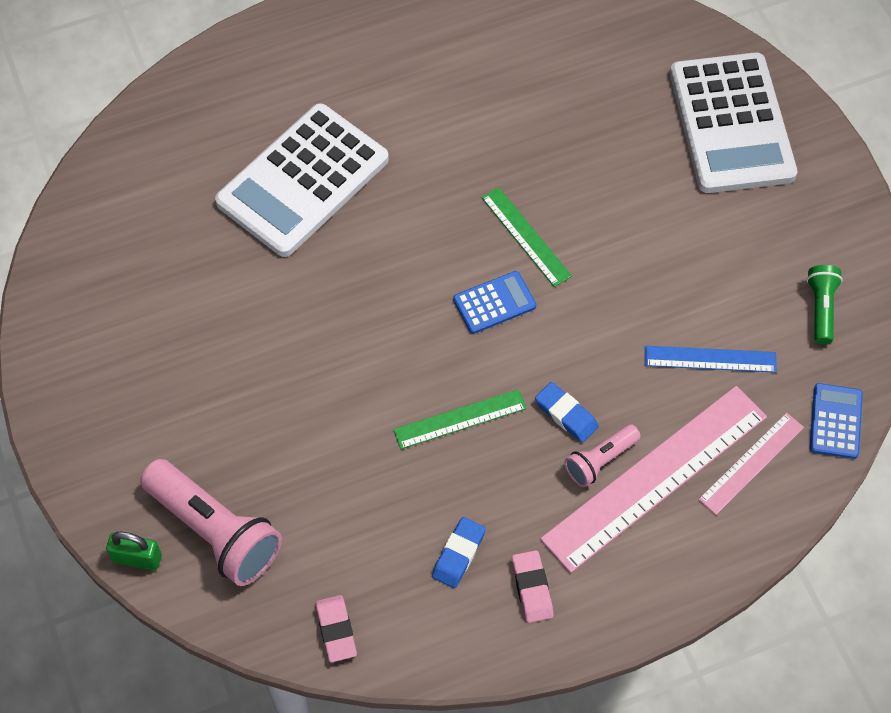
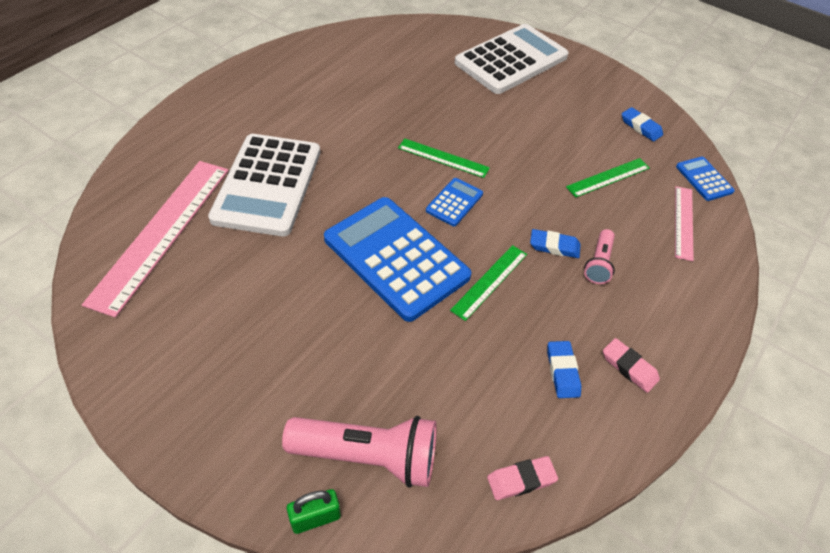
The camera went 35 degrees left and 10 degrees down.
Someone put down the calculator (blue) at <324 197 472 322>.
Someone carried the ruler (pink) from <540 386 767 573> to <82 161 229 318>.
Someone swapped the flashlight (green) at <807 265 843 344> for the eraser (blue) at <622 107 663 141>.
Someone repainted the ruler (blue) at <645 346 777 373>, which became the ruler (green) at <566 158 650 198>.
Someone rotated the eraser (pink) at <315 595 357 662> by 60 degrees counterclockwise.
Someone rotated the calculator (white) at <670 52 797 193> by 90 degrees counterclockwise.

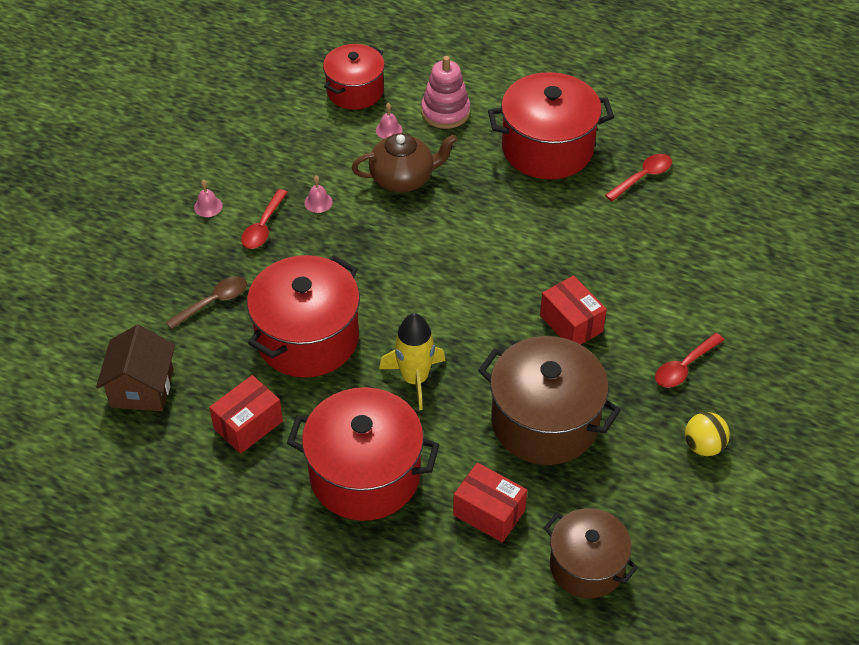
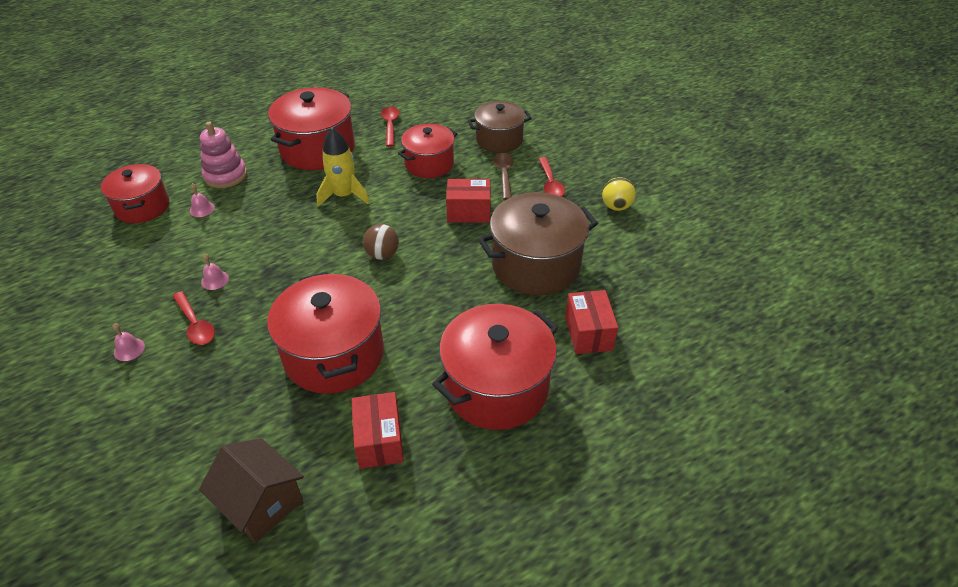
The camera went 55 degrees left and 5 degrees down.
Someone took away the teapot (brown) at <352 133 457 192>.
Someone put down the ball (brown) at <363 224 399 260>.
Someone put down the pot (red) at <398 124 457 178>.
Someone carried the spoon (brown) from <166 276 247 330> to <493 153 513 200>.
Someone carried the rocket (yellow) from <379 313 446 410> to <317 128 369 207>.
Someone carried the pot (brown) from <544 508 638 598> to <468 101 532 153>.
Someone rotated the box (red) at <453 463 527 543> by 75 degrees counterclockwise.

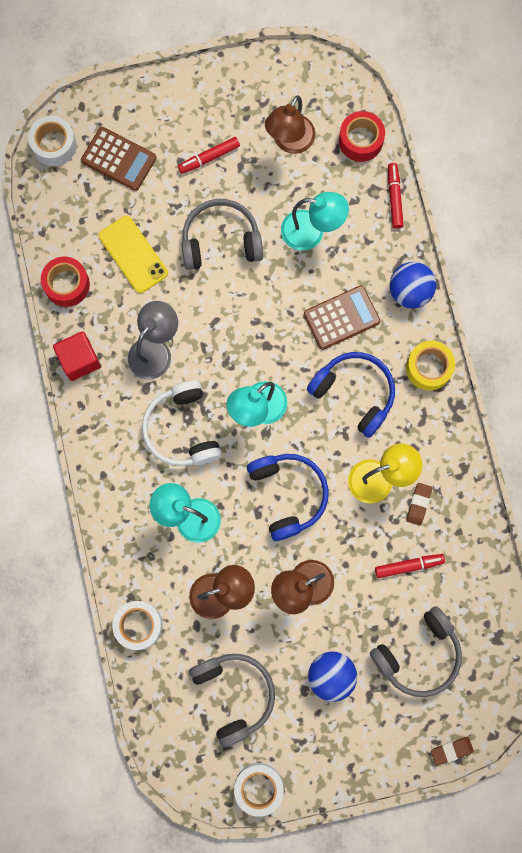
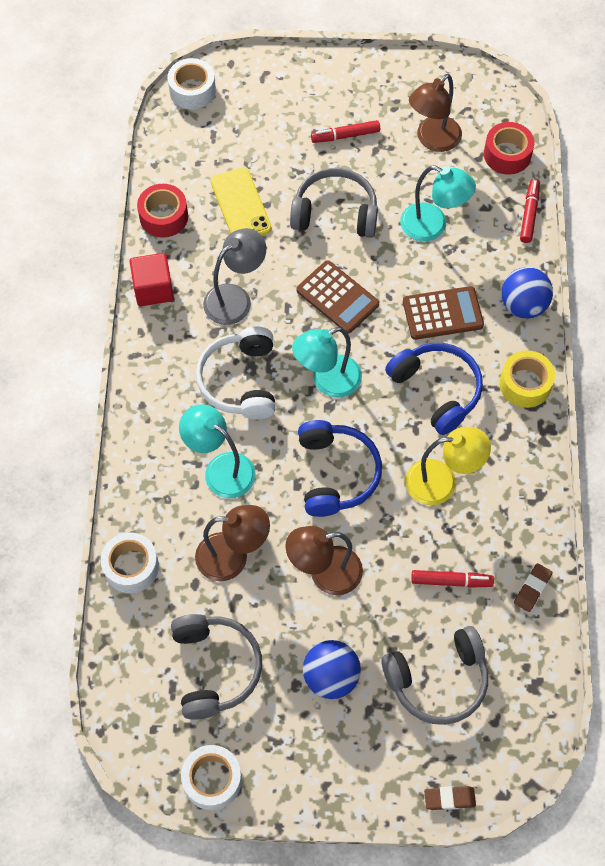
The camera went 15 degrees right and 15 degrees down.
Someone carried the calculator (brown) from <81 127 156 191> to <296 260 379 333>.
Someone carried the eraser (brown) from <406 483 432 526> to <514 563 553 612>.

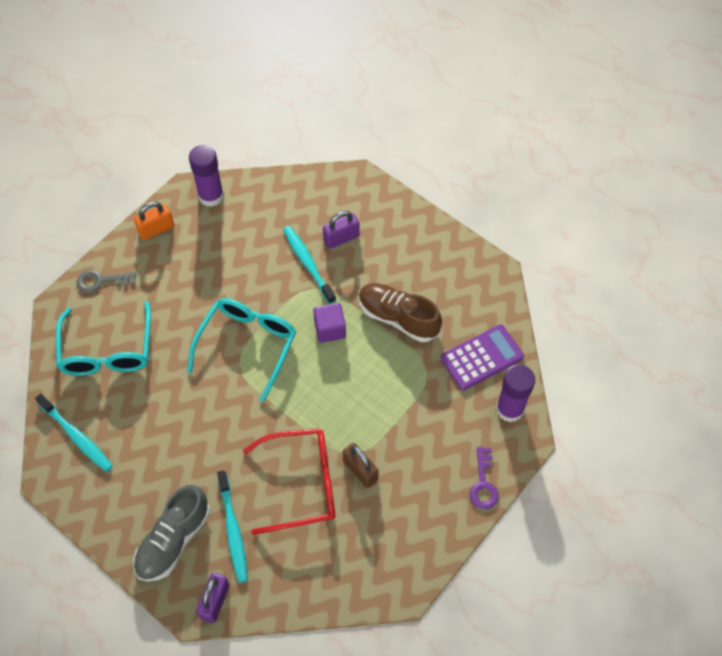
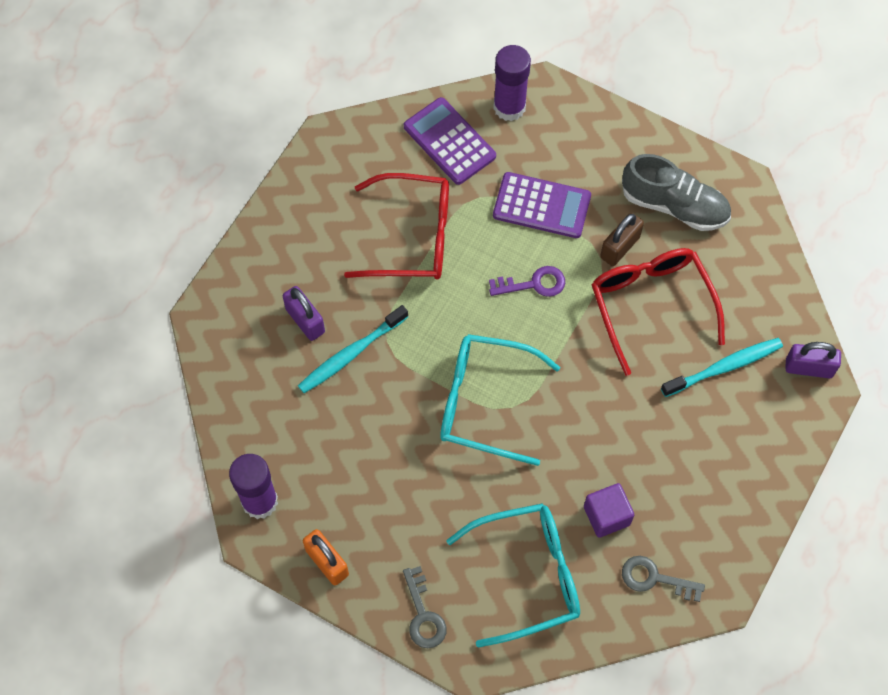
The camera went 100 degrees left and 5 degrees up.
Someone put down the calculator (purple) at <493 172 591 238>.
Someone carried the shoe (grey) from <133 485 210 582> to <622 154 731 231>.
Someone carried the cube (purple) from <313 303 346 343> to <584 483 634 538>.
Someone carried the key (purple) from <470 447 499 510> to <489 266 565 297>.
Someone swapped the toothbrush (turquoise) at <35 394 113 472> for the key (grey) at <622 556 705 602>.
Someone swapped the shoe (brown) at <359 283 442 342> for the glasses (red) at <344 173 449 279>.

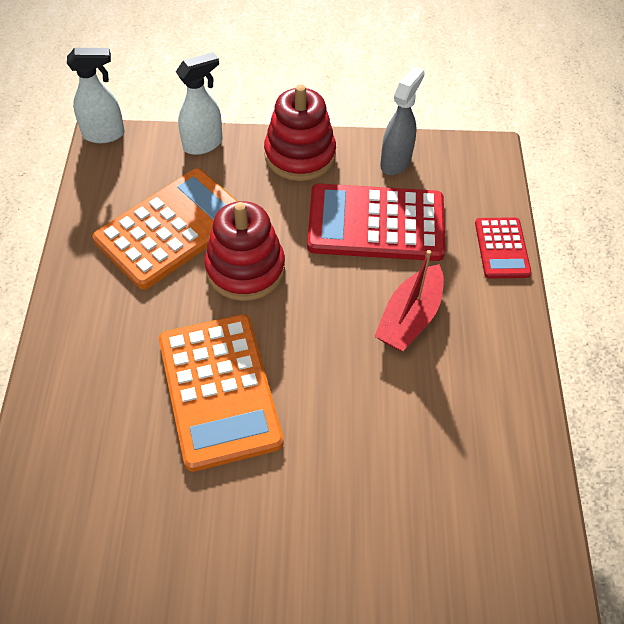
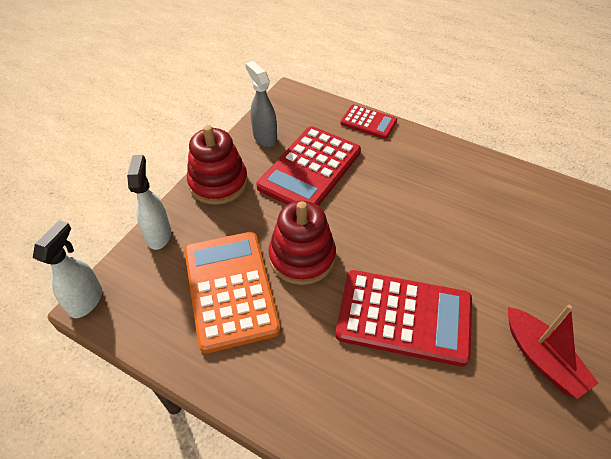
The camera went 60 degrees left and 5 degrees down.
Someone carried the boat (red) from <374 250 444 351> to <508 305 598 399>.
Someone repainted the calculator (orange) at <159 314 284 472>, which became the calculator (red) at <335 270 472 367>.

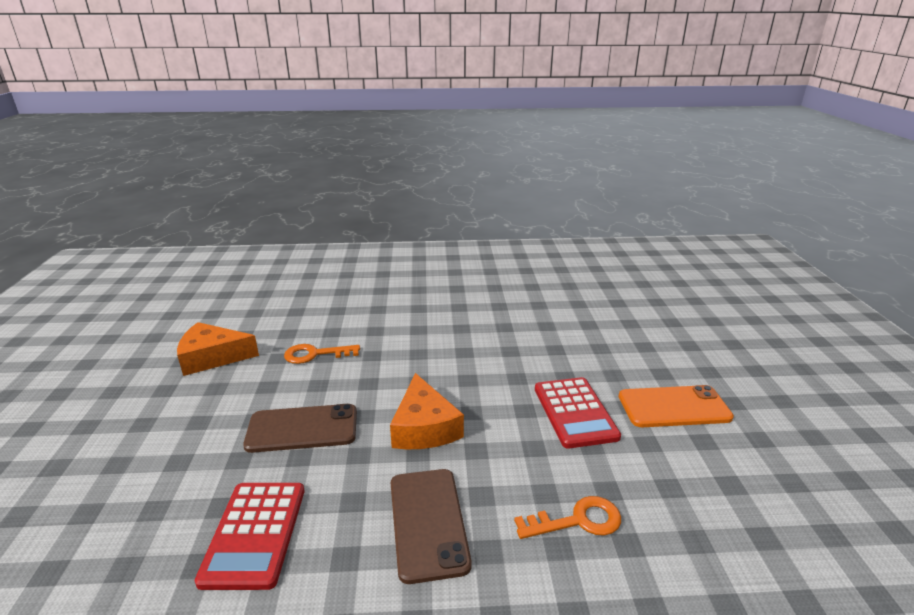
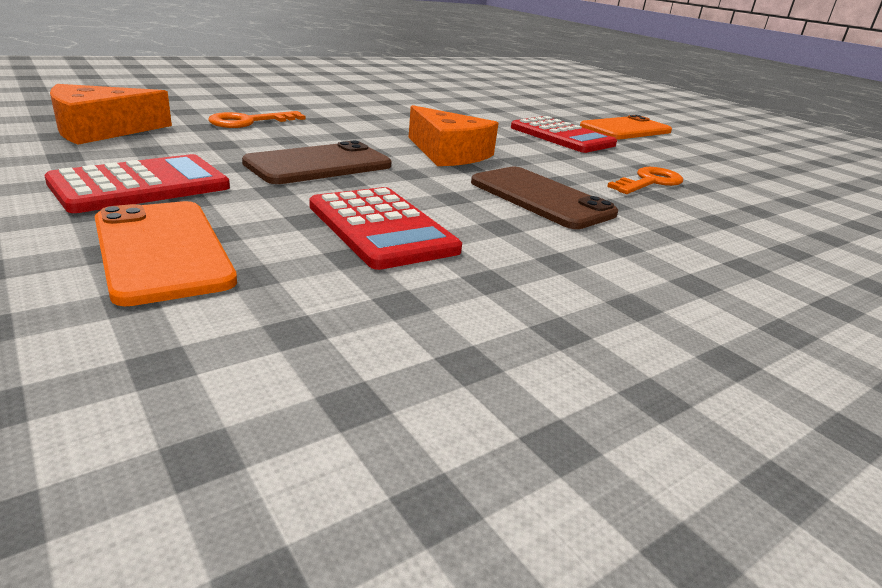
The camera went 35 degrees left and 0 degrees up.
Someone put down the calculator (red) at <44 154 230 213>.
Someone put down the phone (orange) at <95 201 237 306>.

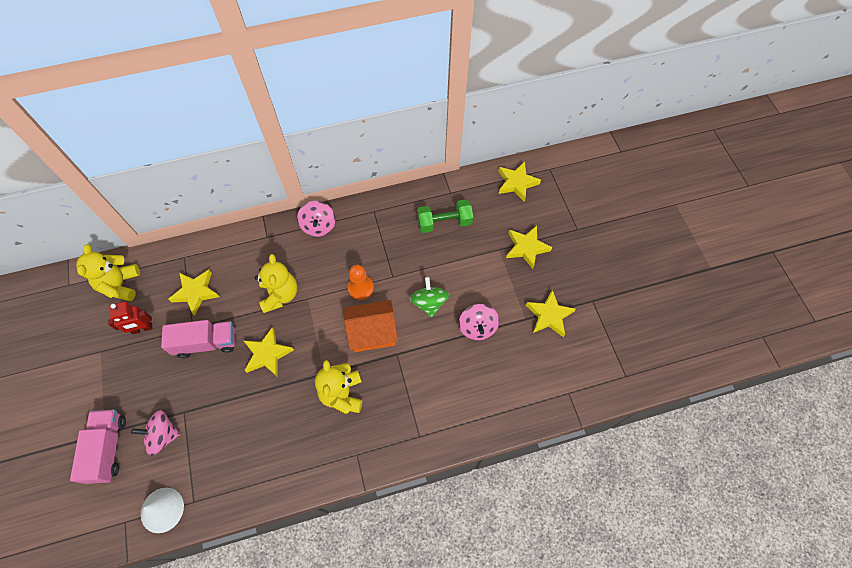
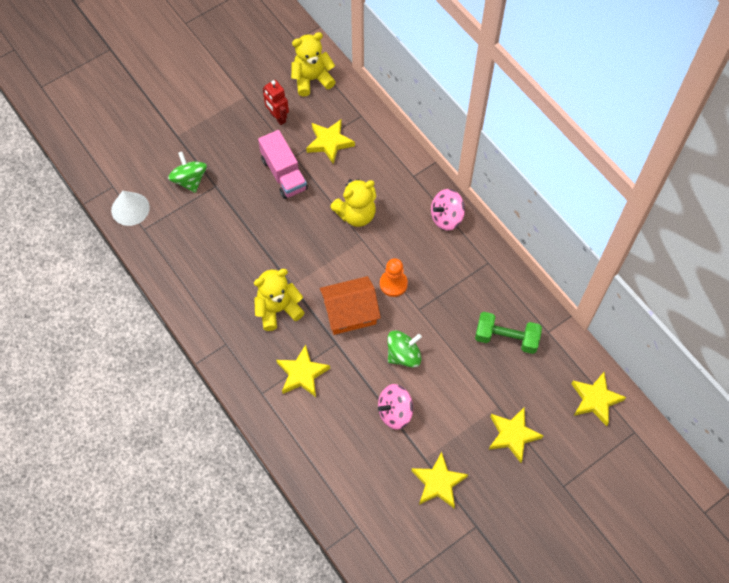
The camera went 70 degrees right and 0 degrees up.
Someone took away the truck (pink) at <70 409 126 484>.
Someone carried the star (yellow) from <244 327 294 377> to <276 345 330 397>.
Someone repainted the spinning top (pink) at <131 410 181 456>, which became the spinning top (green) at <168 152 207 193>.
Someone rotated the house (orange) at <344 300 398 352> by 75 degrees counterclockwise.
Someone rotated the dumbbell (green) at <417 199 473 233> by 45 degrees counterclockwise.

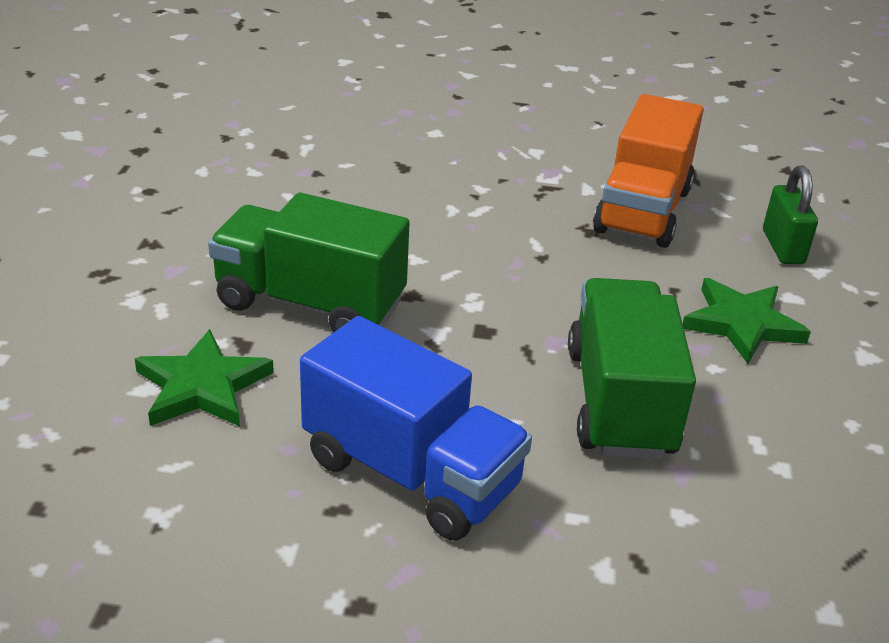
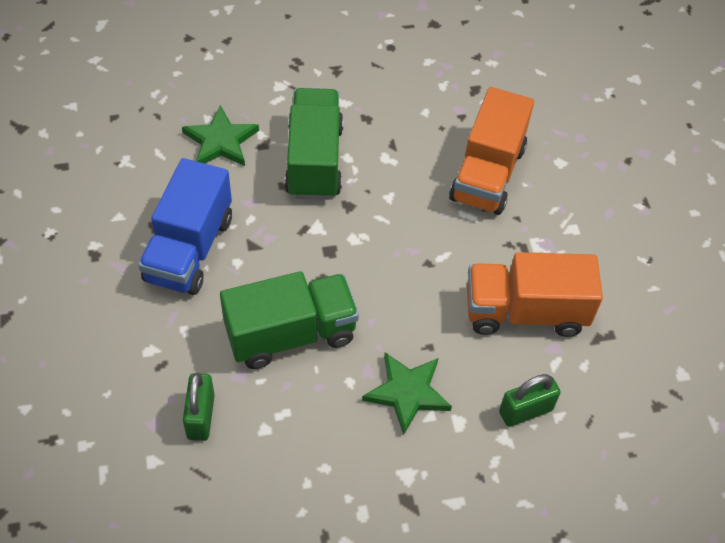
The camera went 70 degrees right and 20 degrees up.
Someone put down the padlock (green) at <183 373 215 441>.
Someone put down the truck (orange) at <449 87 534 215>.

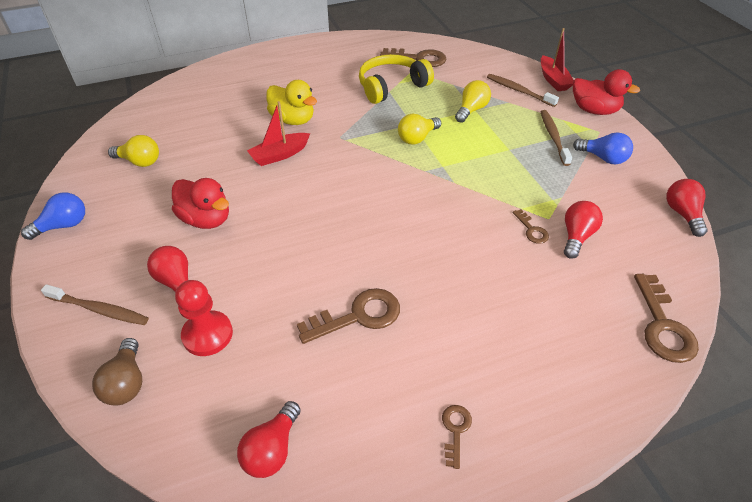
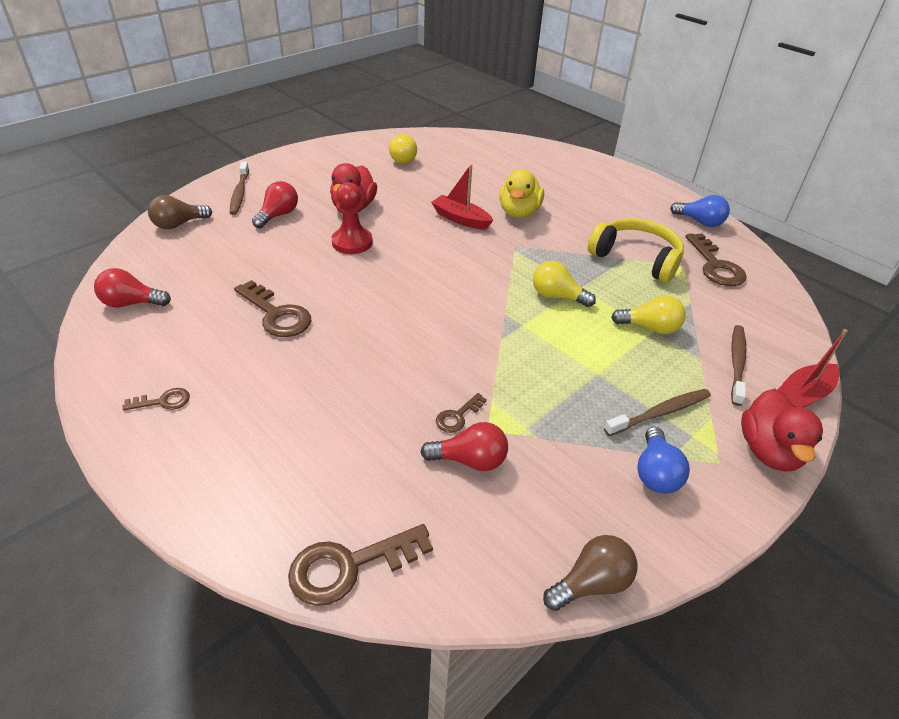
The camera went 65 degrees right and 5 degrees down.
Someone carried the light bulb (blue) from <21 193 85 240> to <670 195 730 227>.
Someone carried the pawn (red) from <175 280 233 356> to <332 182 373 254>.
Someone repainted the light bulb (red) at <666 179 708 237>, which became the light bulb (brown) at <543 535 637 611>.

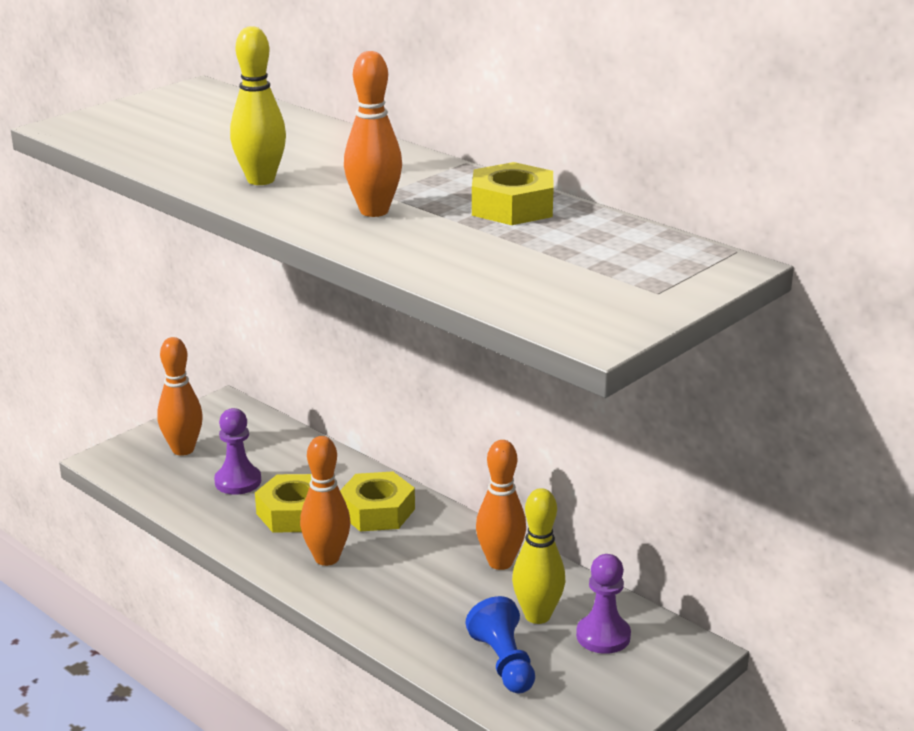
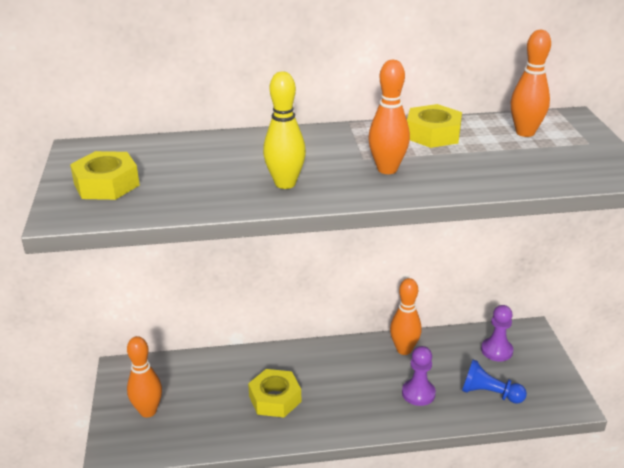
The camera went 50 degrees left and 5 degrees up.
Someone took away the bowling pin (yellow) at <512 488 565 624>.
Someone carried the pawn (purple) from <214 408 261 495> to <402 346 436 406>.
Someone carried the bowling pin (orange) from <300 436 351 566> to <511 30 551 137>.
Someone carried the nut (yellow) from <340 471 415 531> to <70 151 140 200>.

